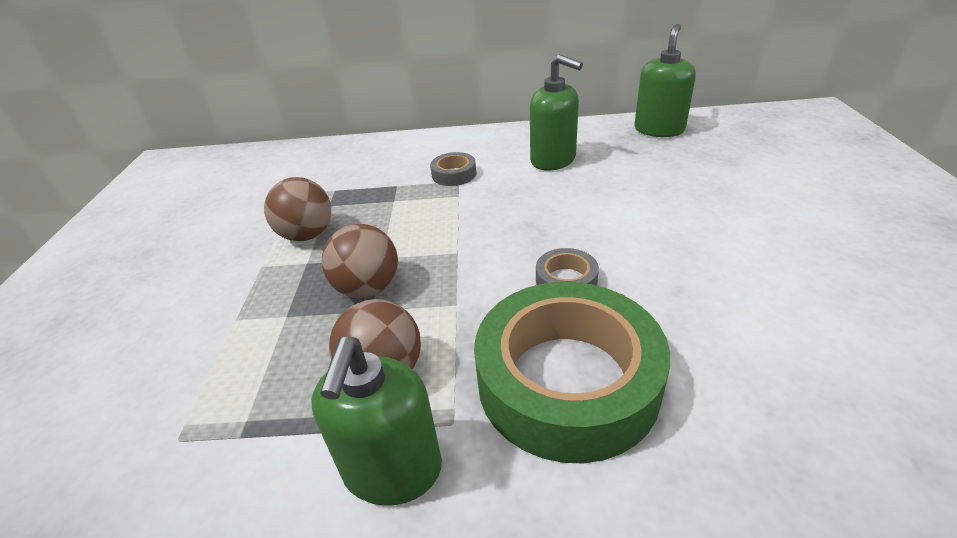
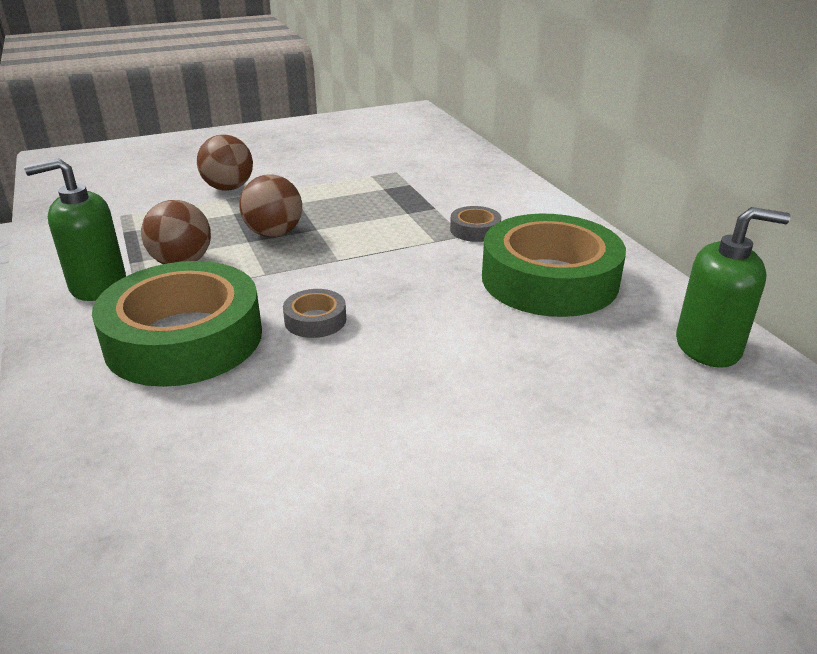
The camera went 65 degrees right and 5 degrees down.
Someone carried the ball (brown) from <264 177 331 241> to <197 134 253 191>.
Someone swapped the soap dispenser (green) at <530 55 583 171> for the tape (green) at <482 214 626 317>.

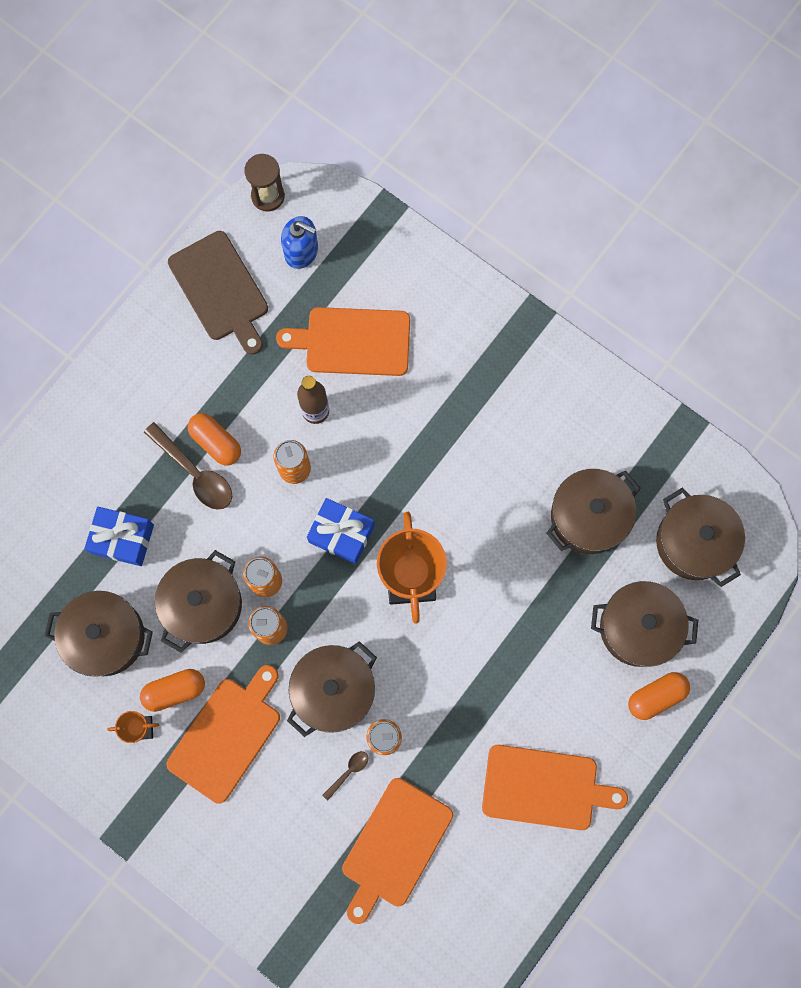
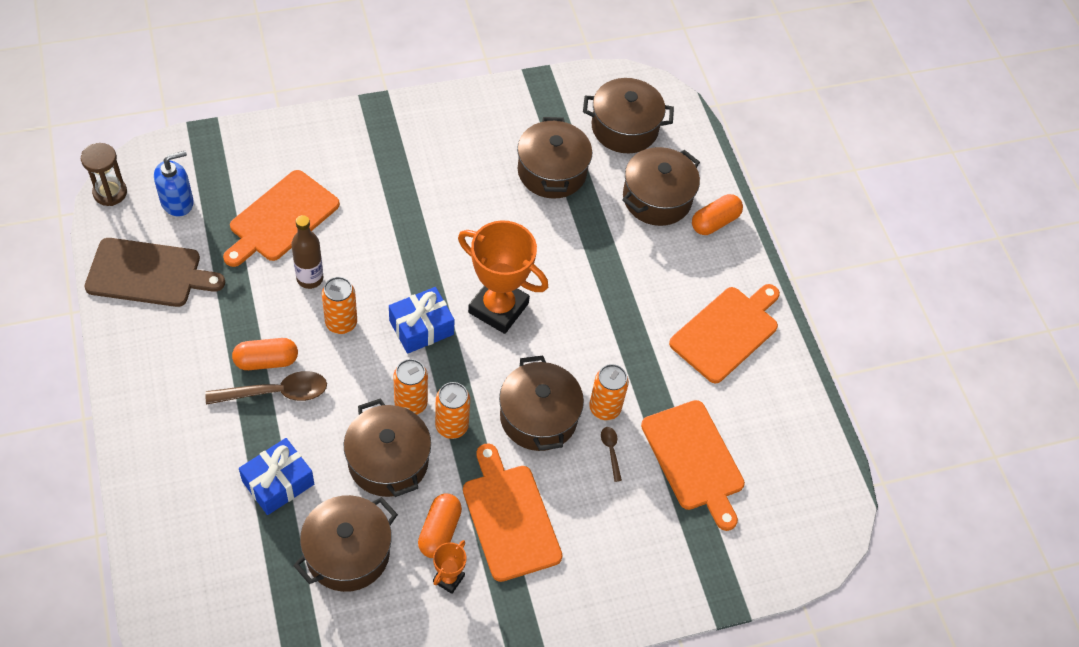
The camera went 60 degrees left and 20 degrees down.
Someone rotated the capsule (orange) at <628 672 690 720> by 45 degrees clockwise.

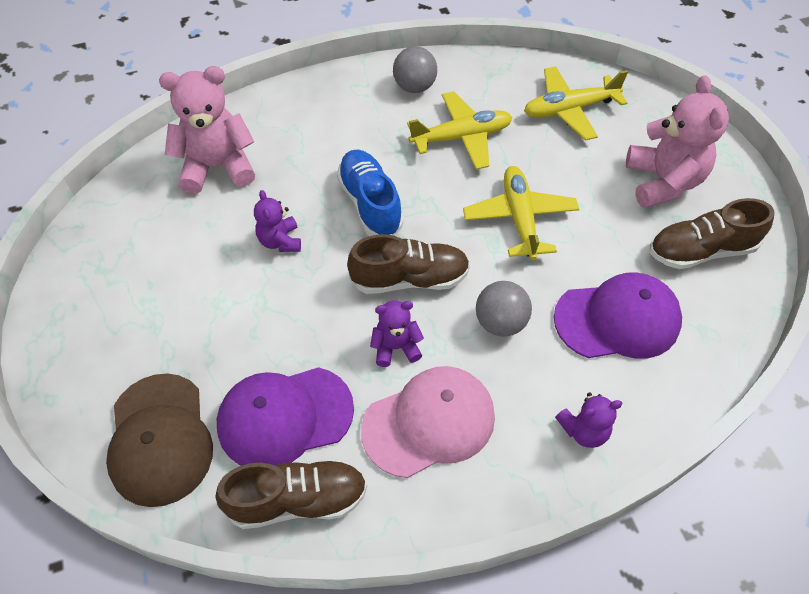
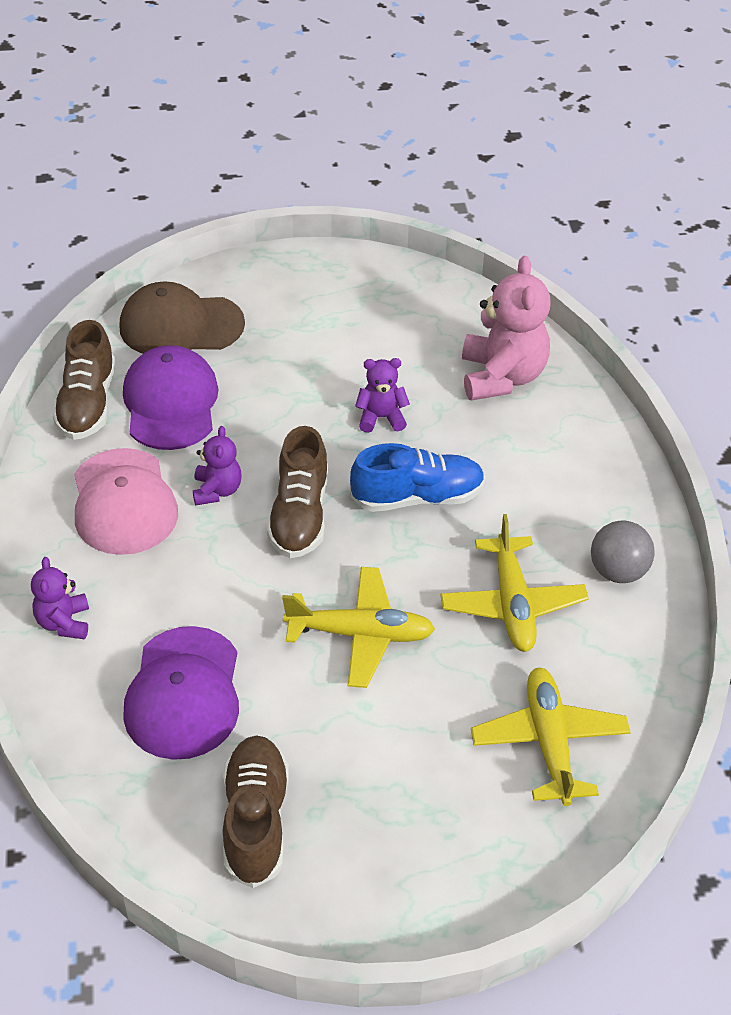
The camera went 100 degrees right and 10 degrees down.
Someone took away the ball (grey) at <476 281 532 337>.
Someone took away the teddy bear (pink) at <626 75 729 208>.

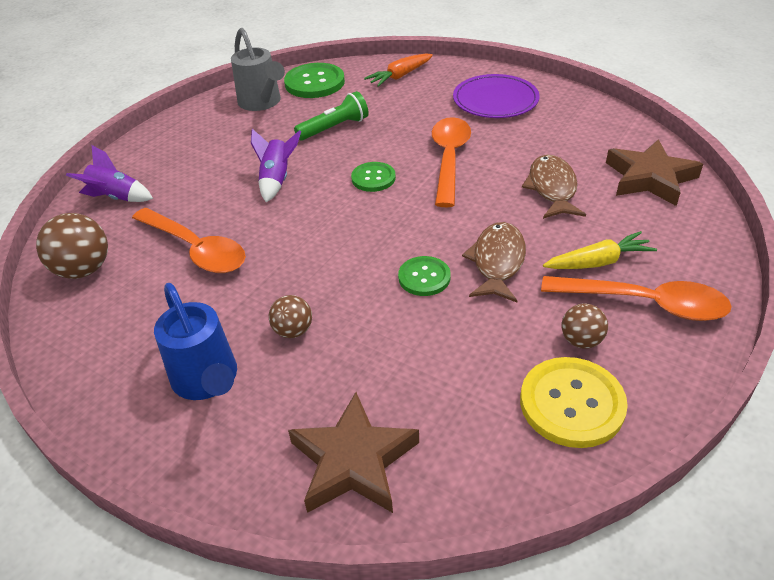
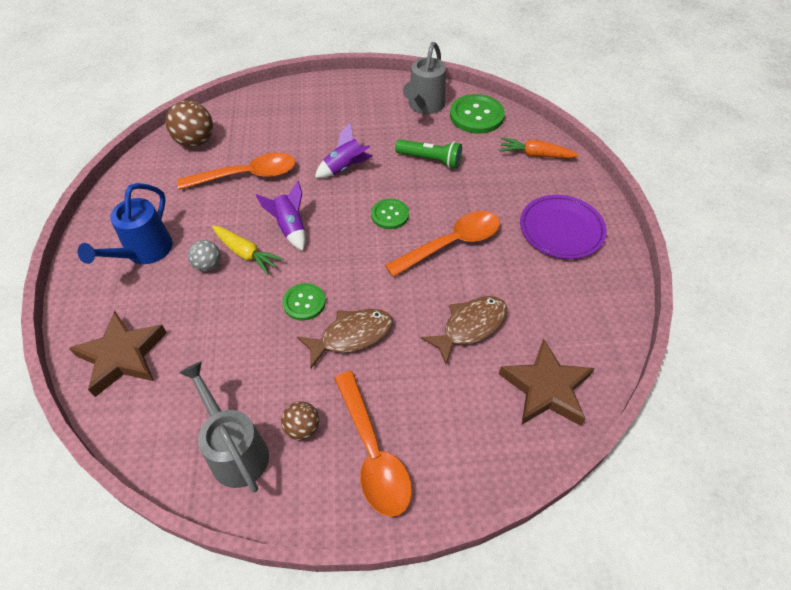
The camera went 50 degrees right and 10 degrees up.
Someone carried the rocket (purple) from <66 145 153 202> to <256 181 306 251>.
Someone carried the carrot (yellow) from <543 231 657 269> to <212 226 284 275>.
Someone swapped the button (yellow) at <520 357 628 448> for the watering can (grey) at <179 361 269 493>.
Someone repainted the ball (brown) at <269 295 312 338>, which became the ball (grey) at <188 240 221 271>.
Someone rotated the spoon (orange) at <132 208 246 273> by 105 degrees counterclockwise.

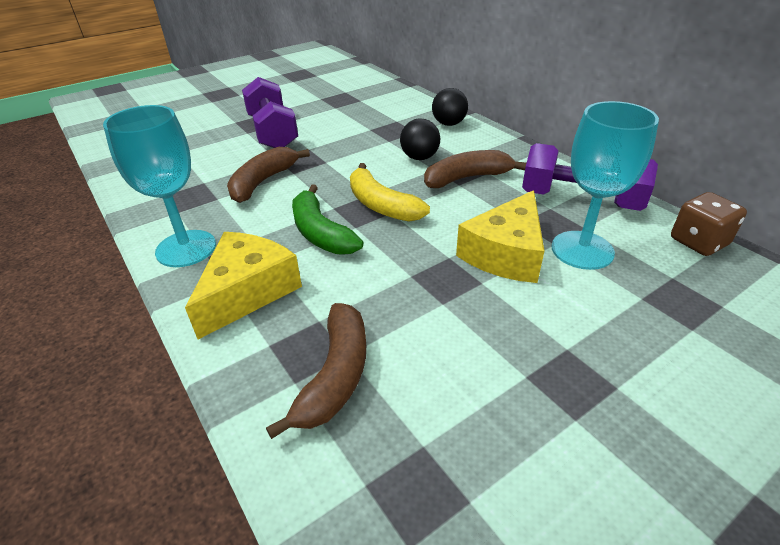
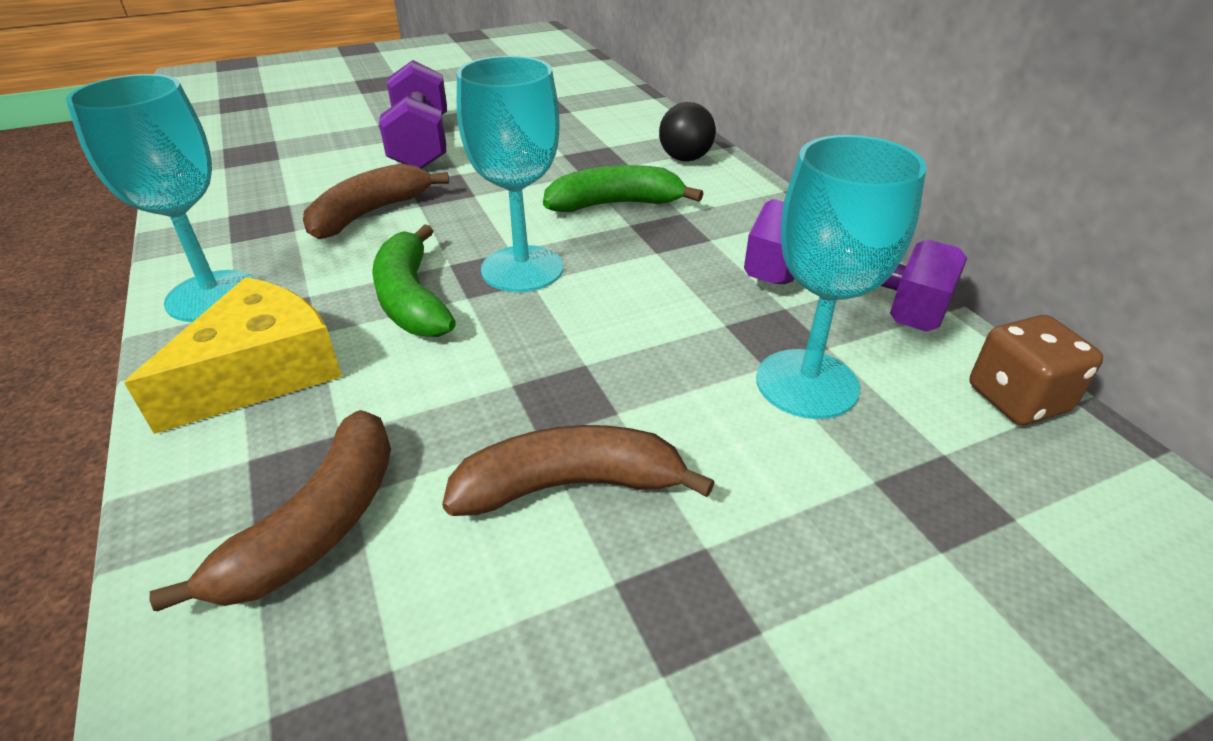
The camera went 10 degrees right and 0 degrees up.
Someone took away the cheese (yellow) at <456 190 544 283>.
Someone carried the banana (brown) from <424 150 526 188> to <442 425 715 516>.
Someone swapped the banana (yellow) at <350 163 430 222> for the goblet (turquoise) at <457 56 563 292>.
Someone swapped the ball (black) at <400 119 440 160> for the banana (green) at <543 165 703 212>.

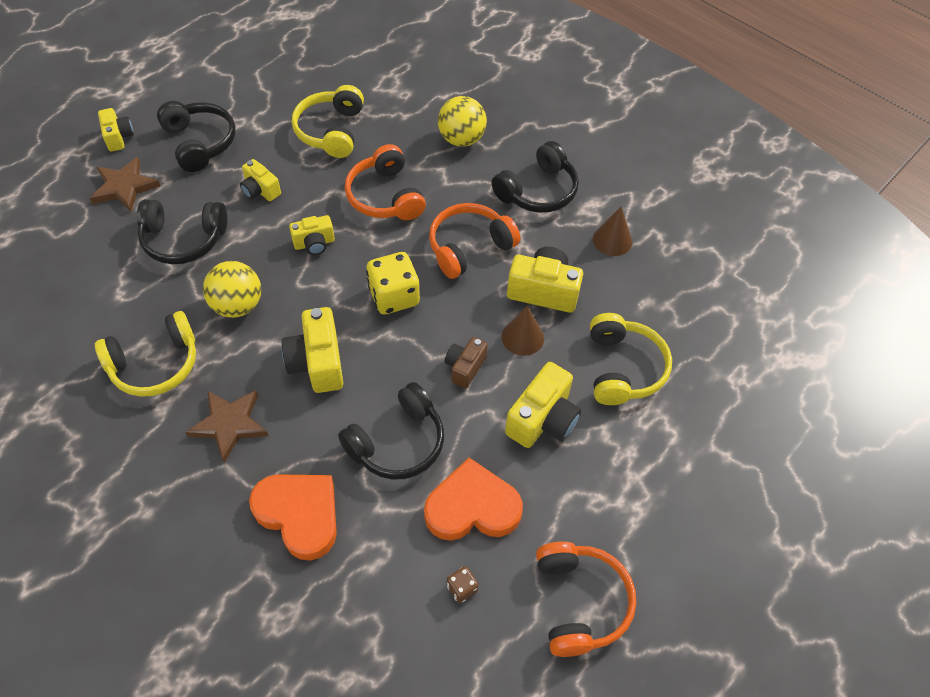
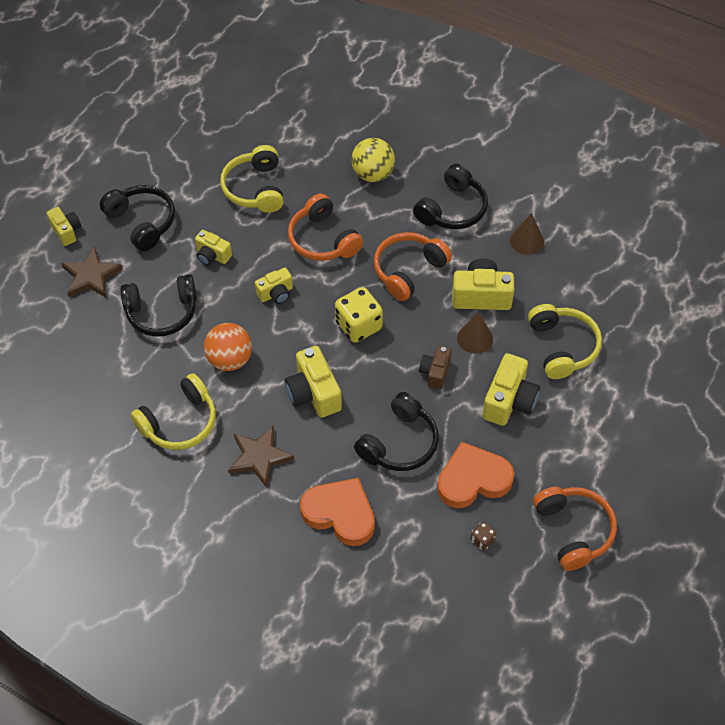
The camera went 10 degrees left and 0 degrees up.
Someone repainted the ball (yellow) at <203 261 261 318>, which became the ball (orange) at <204 323 252 371>.

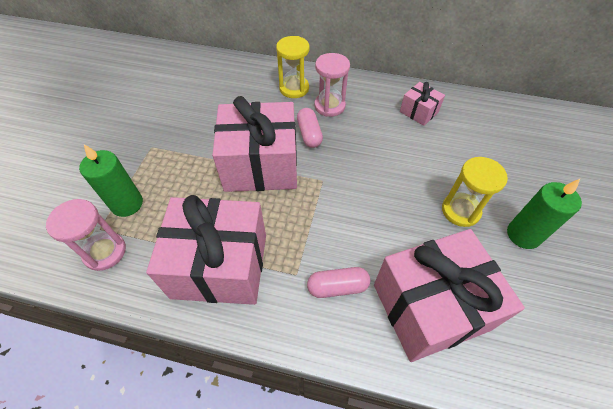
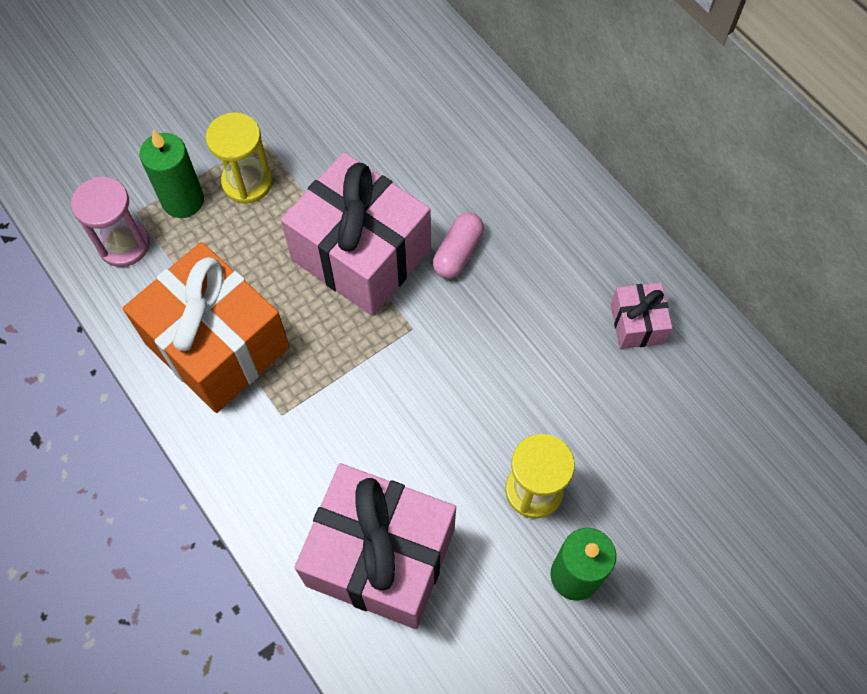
The camera went 40 degrees right and 10 degrees up.
Someone took away the capsule (pink) at <307 267 370 298>.
Someone took away the hourglass (pink) at <314 53 350 117>.
Someone carried the hourglass (yellow) from <276 36 310 98> to <206 112 273 204>.
Someone repainted the gift (pink) at <146 195 266 305>, which became the gift (orange) at <123 242 290 413>.

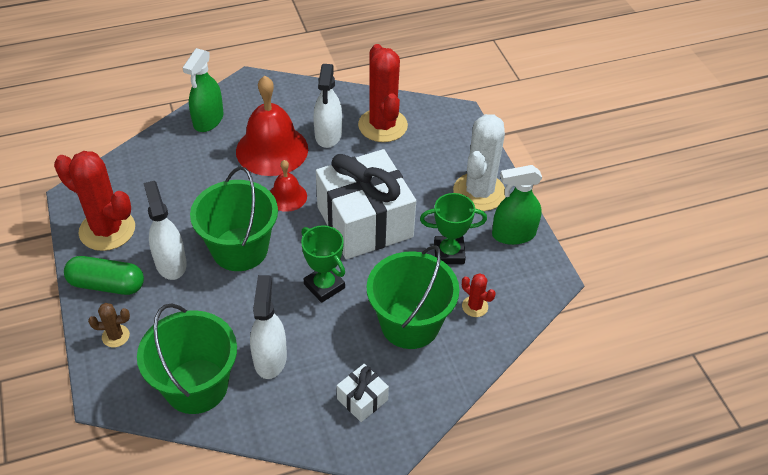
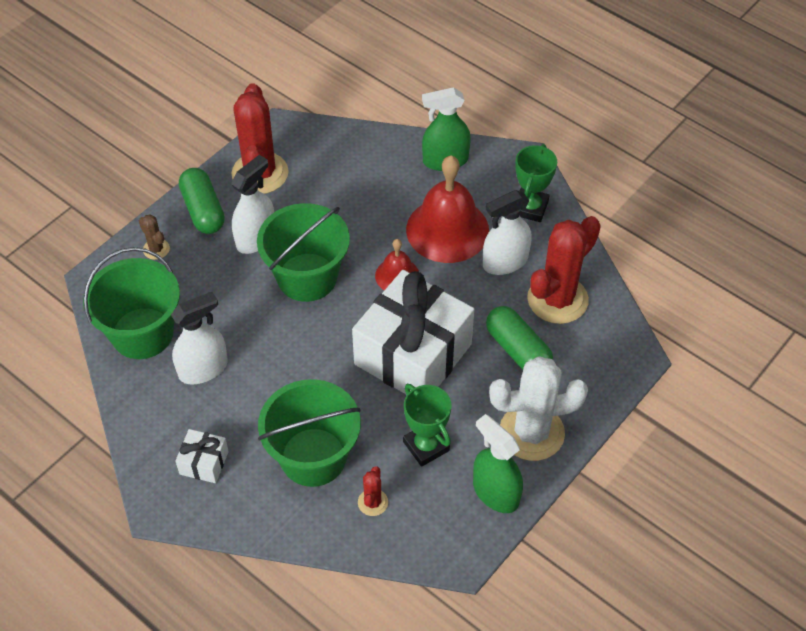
The camera went 60 degrees right and 5 degrees up.
Someone put down the capsule (green) at <486 306 553 370>.
Someone carried the trophy (green) from <301 225 345 303> to <515 144 557 222>.

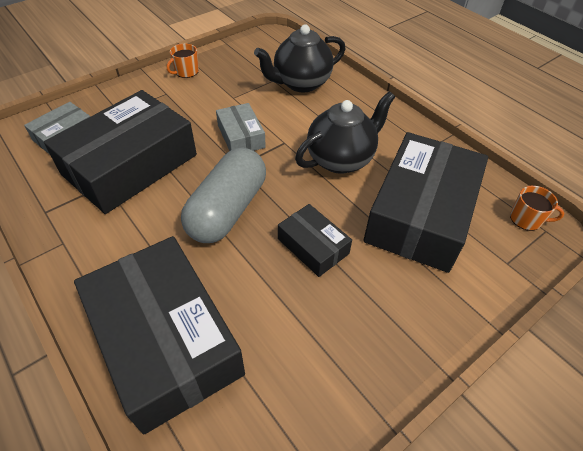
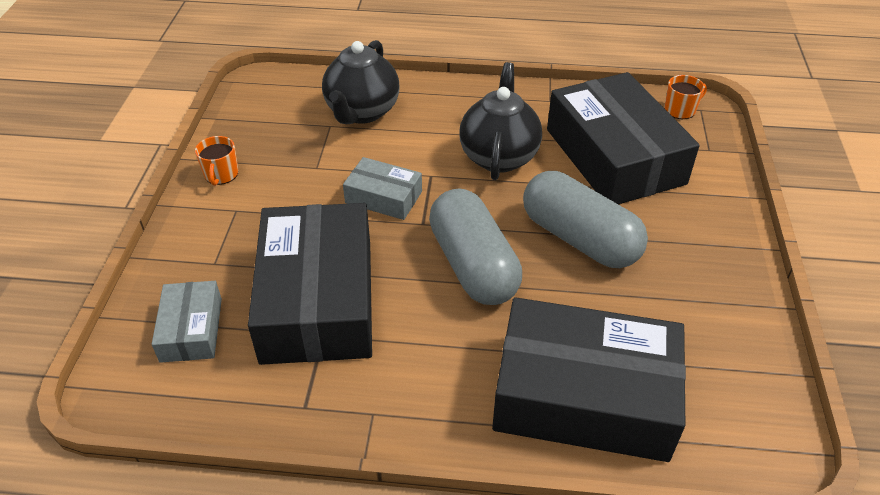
The camera went 45 degrees left and 5 degrees down.
Someone swapped the box (black) at <278 204 352 277> for the capsule (grey) at <523 171 648 268>.

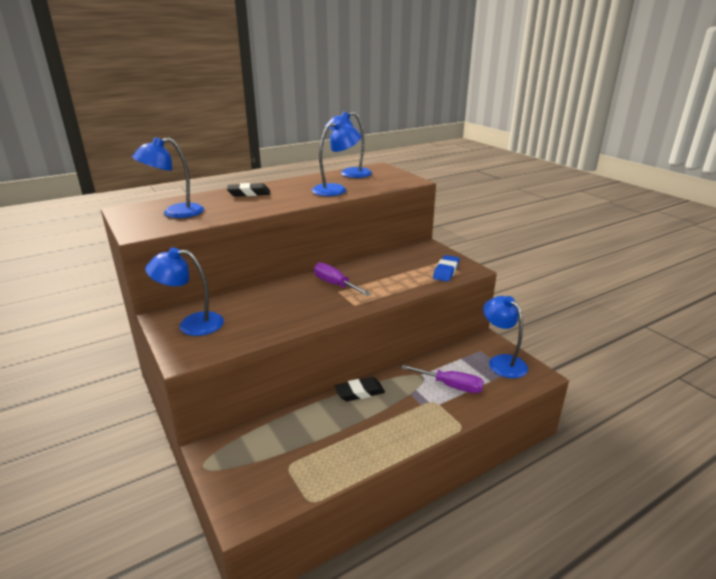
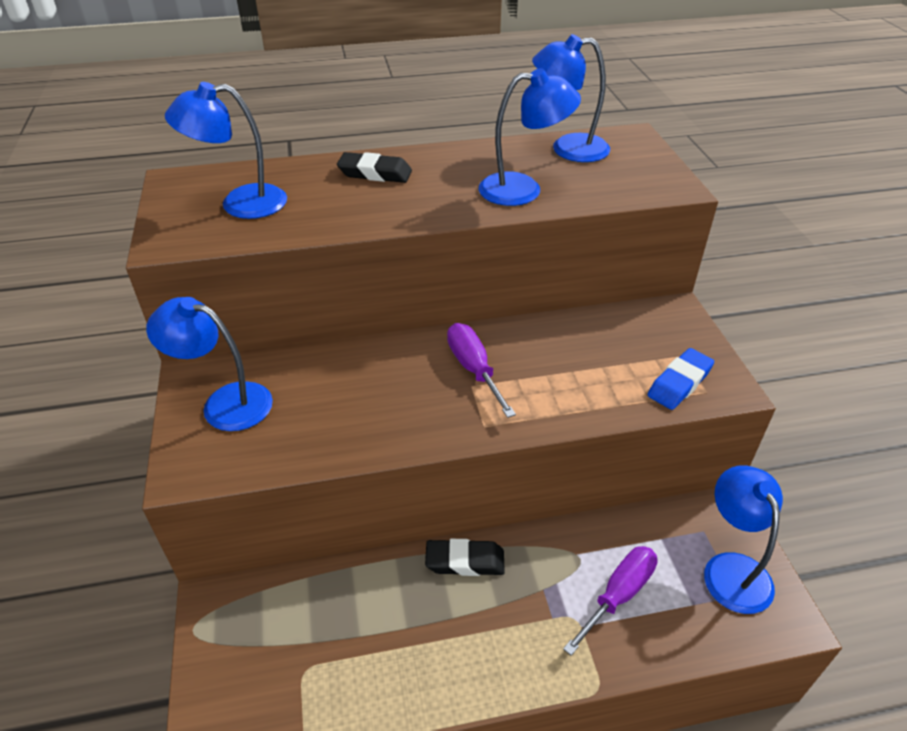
The camera went 20 degrees right and 15 degrees up.
Someone rotated the screwdriver (purple) at <401 365 484 393> by 90 degrees counterclockwise.

